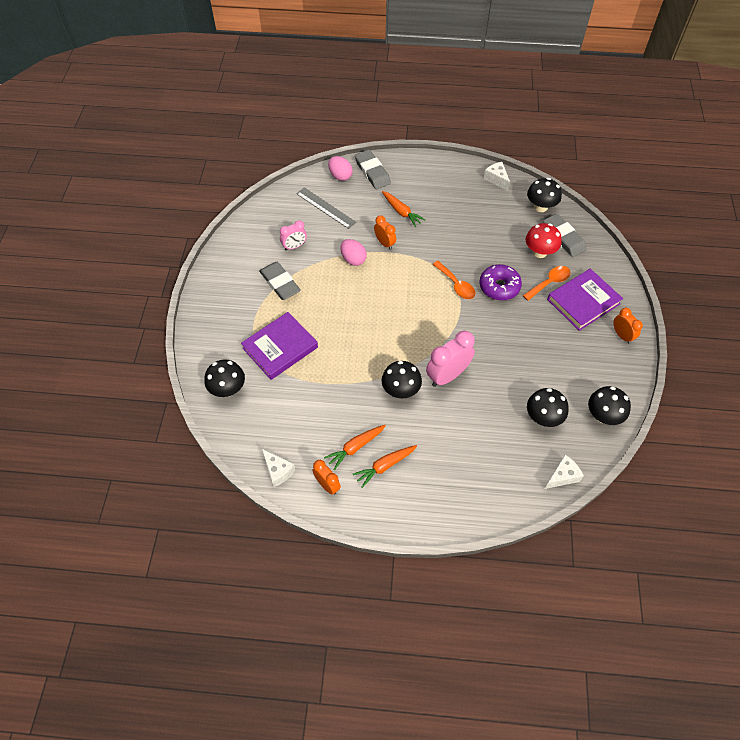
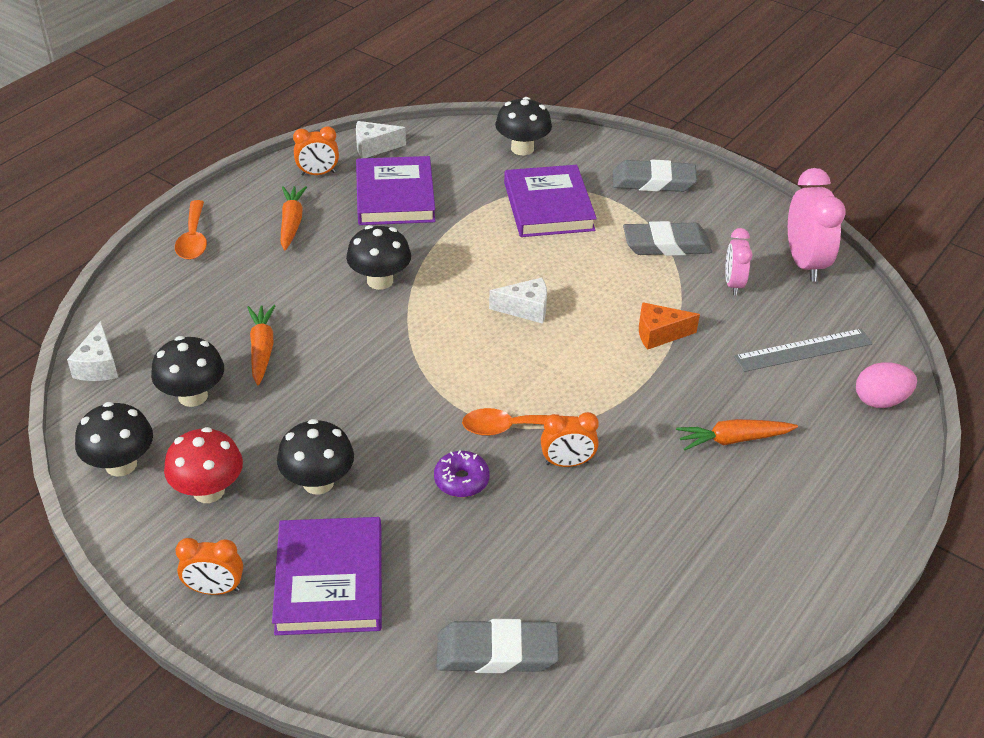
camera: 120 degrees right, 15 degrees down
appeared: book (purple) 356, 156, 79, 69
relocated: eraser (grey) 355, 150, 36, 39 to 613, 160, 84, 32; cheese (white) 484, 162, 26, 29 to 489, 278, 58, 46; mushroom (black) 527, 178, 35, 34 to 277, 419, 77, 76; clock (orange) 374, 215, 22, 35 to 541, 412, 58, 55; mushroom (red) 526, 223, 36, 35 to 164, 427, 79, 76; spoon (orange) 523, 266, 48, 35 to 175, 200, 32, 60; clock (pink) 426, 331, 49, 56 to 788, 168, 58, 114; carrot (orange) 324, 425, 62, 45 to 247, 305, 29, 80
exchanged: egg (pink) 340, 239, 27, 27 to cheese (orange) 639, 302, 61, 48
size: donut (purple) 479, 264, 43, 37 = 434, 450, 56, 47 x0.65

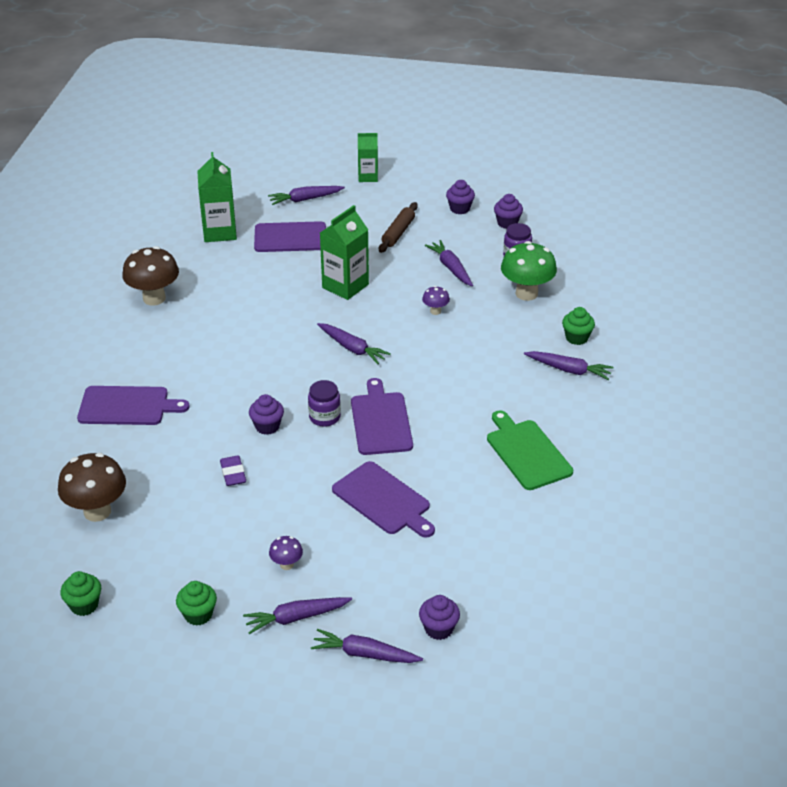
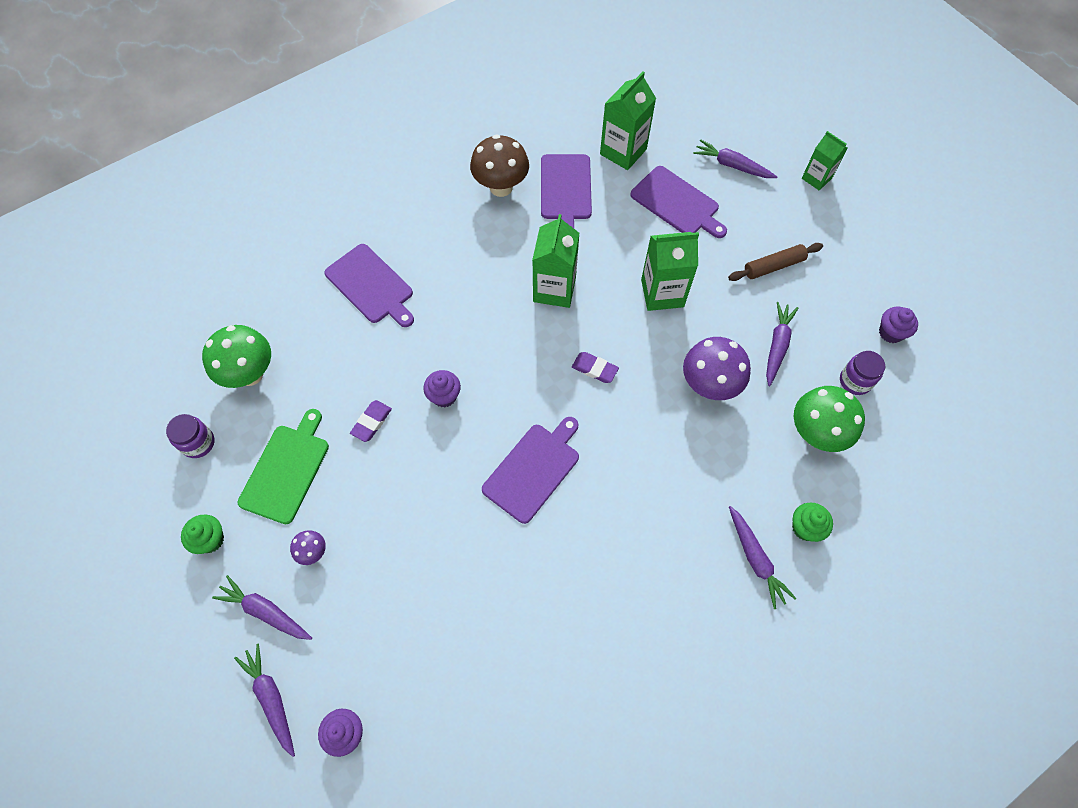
camera: 45 degrees right, 25 degrees up
missing: cupcake (purple) 446, 180, 29, 34; cupcake (green) 60, 571, 41, 45
appeared: carton (green) 532, 214, 47, 94
relocated: jar (purple) 308, 380, 33, 47 to 166, 414, 49, 44; cutting board (green) 487, 410, 86, 80 to 238, 409, 91, 115; cutting board (purple) 332, 461, 103, 77 to 541, 154, 51, 74
exchanged: carrot (purple) 317, 323, 74, 41 to eraser (purple) 572, 352, 47, 31
colour: mushroom (brown) 58, 453, 68, 69 to mushroom (green) 202, 325, 69, 63
size: mushroom (purple) 422, 286, 28, 29 = 683, 337, 68, 63 x2.06

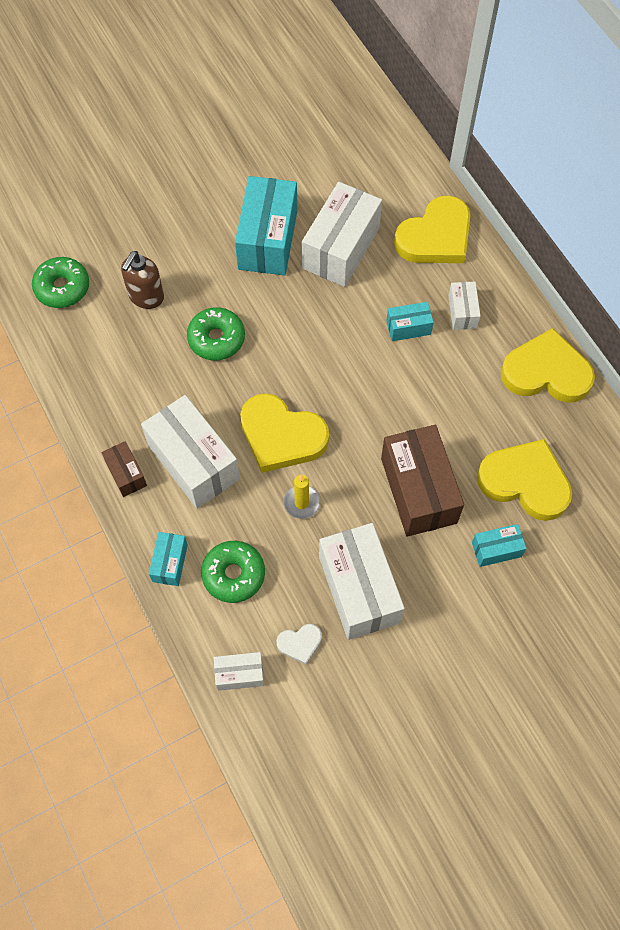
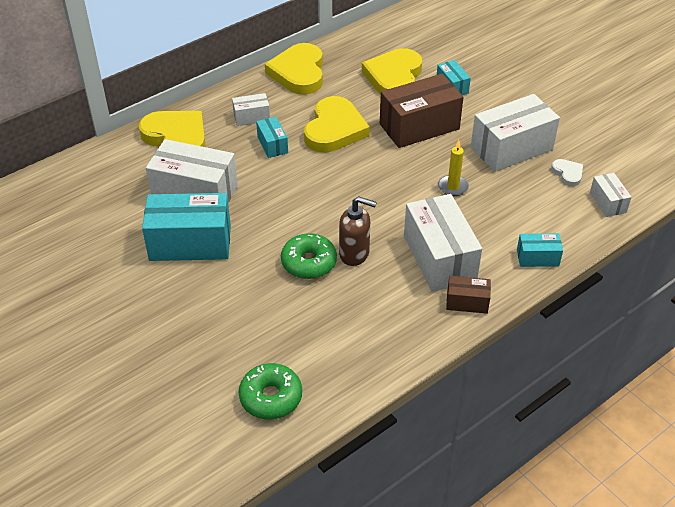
camera: 100 degrees left, 20 degrees down
missing: donut (green) 201, 541, 64, 62
relocated: soap dispenser (brown) 121, 251, 43, 58 to 339, 196, 38, 70; heart (yellow) 240, 393, 89, 80 to 304, 96, 66, 57
spun: box (white) 141, 395, 99, 114 = 404, 194, 78, 98 60 degrees counterclockwise; box (brown) 102, 441, 45, 56 = 446, 276, 45, 38 45 degrees clockwise

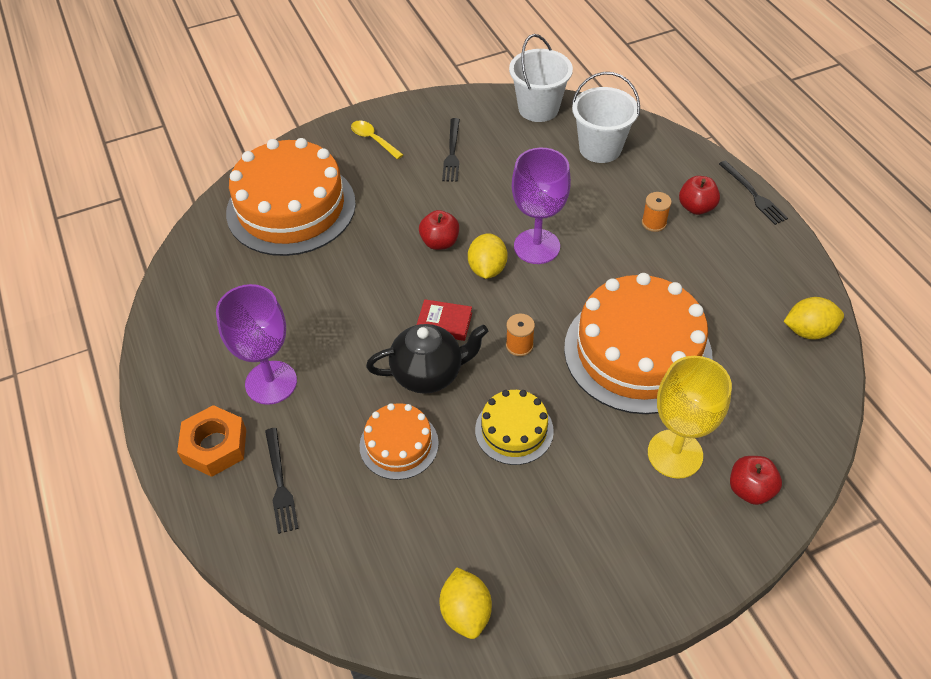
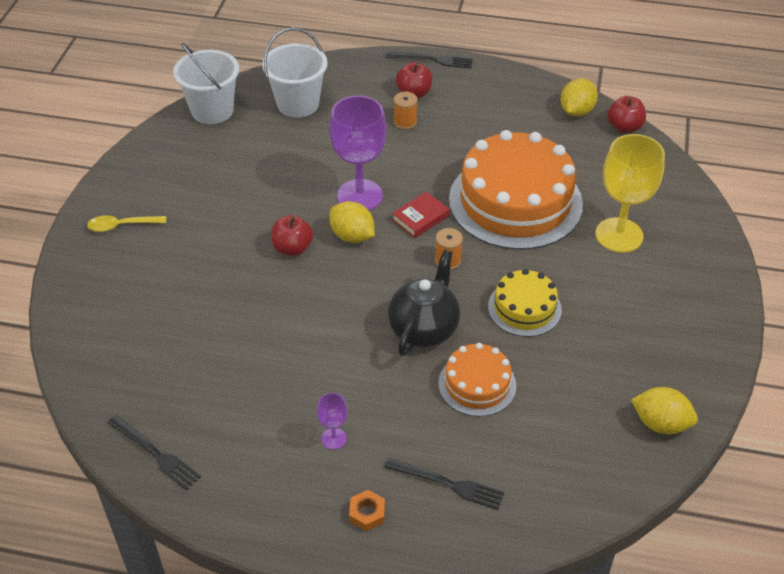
camera: 55 degrees left, 5 degrees down
missing: cake (orange) 226, 138, 130, 118
relocated: fork (black) 442, 118, 18, 64 to 108, 415, 93, 75; book (red) 417, 299, 55, 42 to 392, 192, 58, 46; apple (red) 730, 456, 52, 49 to 607, 96, 39, 37
size: goblet (purple) 216, 284, 81, 121 = 317, 393, 31, 56 x0.46; nut (orange) 177, 405, 69, 72 = 349, 490, 36, 41 x0.53

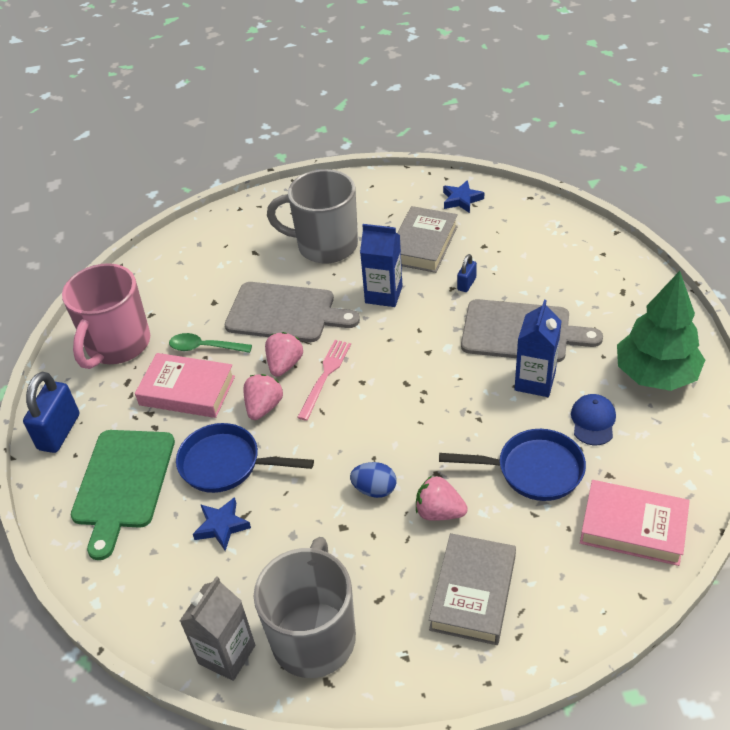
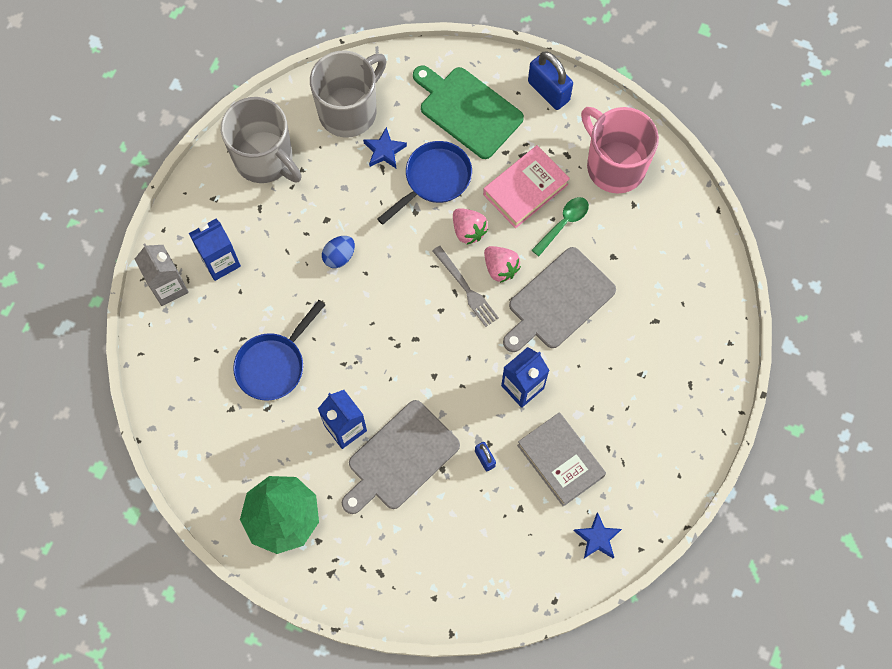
camera: 120 degrees right, 25 degrees up
missing: cap (blue) 571, 394, 45, 51; strawberry (pink) 416, 476, 52, 45; book (pink) 580, 480, 110, 86
relocated: mug (grey) 267, 169, 91, 95 to 310, 51, 77, 87; carton (grey) 180, 576, 75, 105 to 135, 243, 54, 63
exchanged: book (grey) 429, 533, 87, 112 to carton (blue) 189, 218, 52, 63
colour: fork (pink) 297, 340, 54, 81 to fork (grey) 432, 246, 67, 81

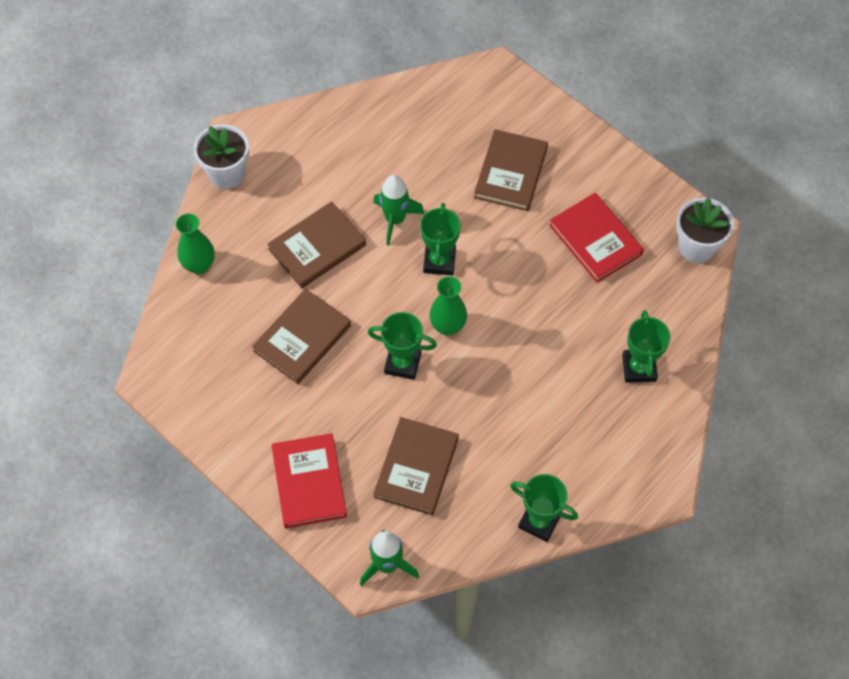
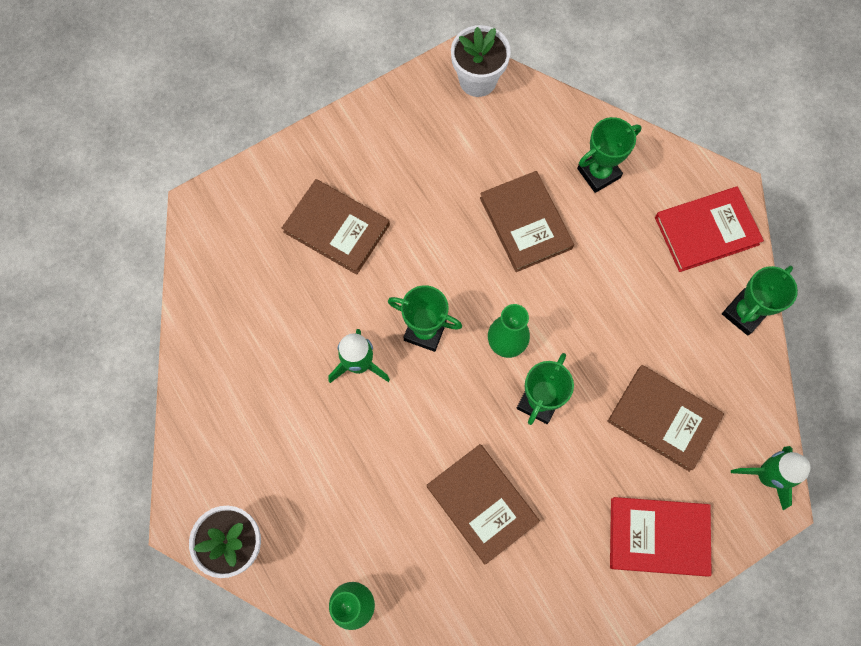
camera: 75 degrees left, 10 degrees up
relocated: book (red) 549, 193, 95, 90 to 655, 187, 109, 85; book (brown) 267, 201, 99, 87 to 480, 171, 94, 101
spun: trophy (green) 622, 310, 48, 73 = 577, 117, 65, 76 45 degrees counterclockwise

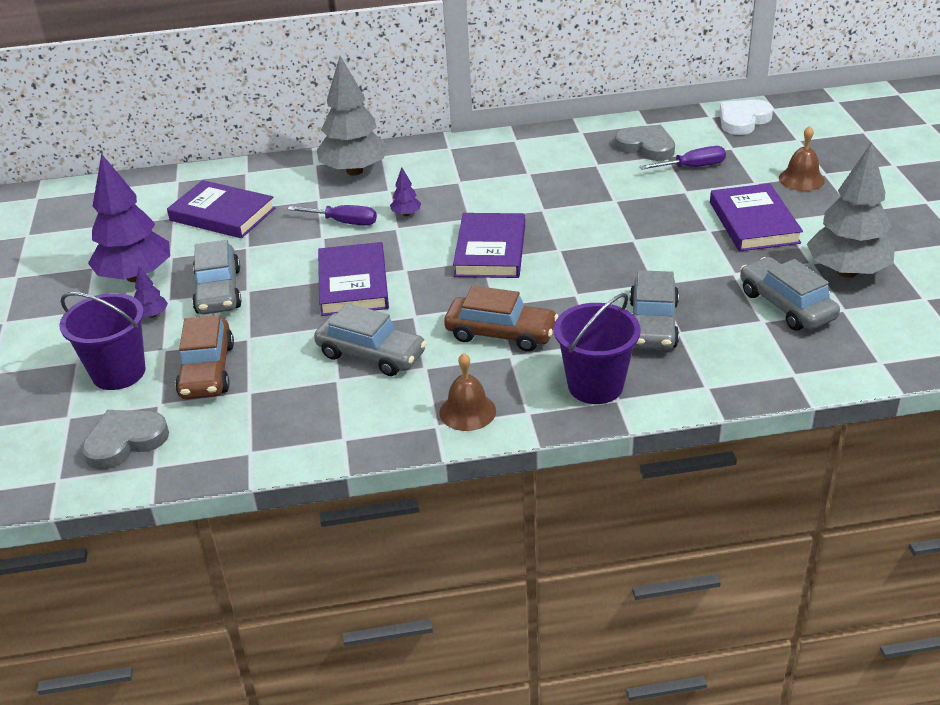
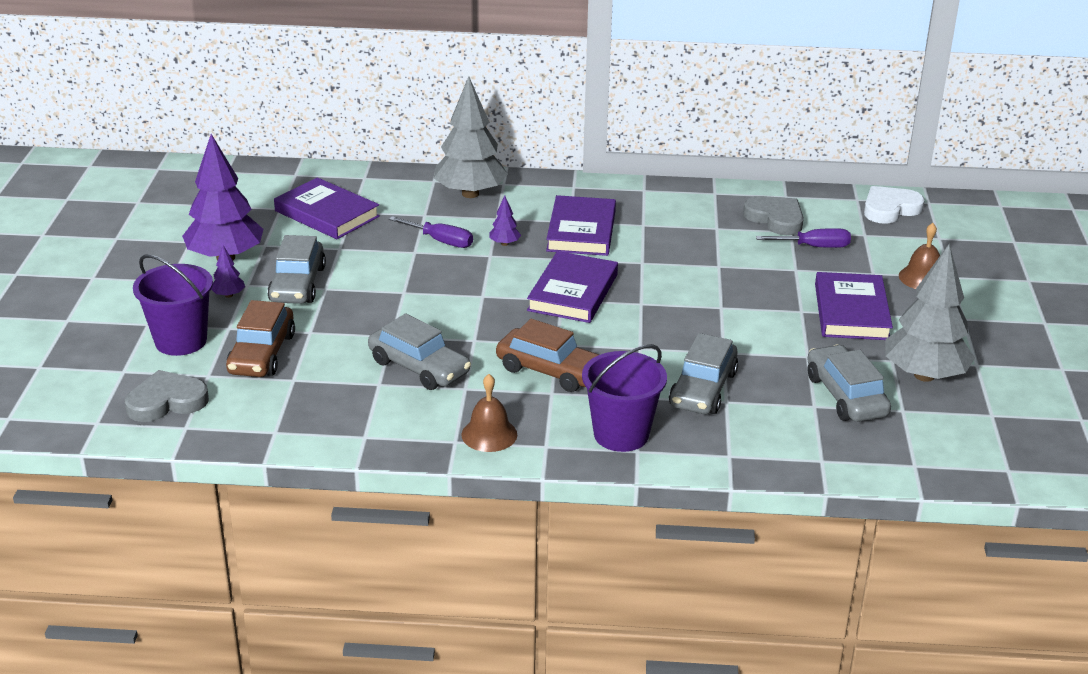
camera: 10 degrees right, 5 degrees down
relocated: book (purple) 318, 242, 71, 74 to 546, 195, 70, 61

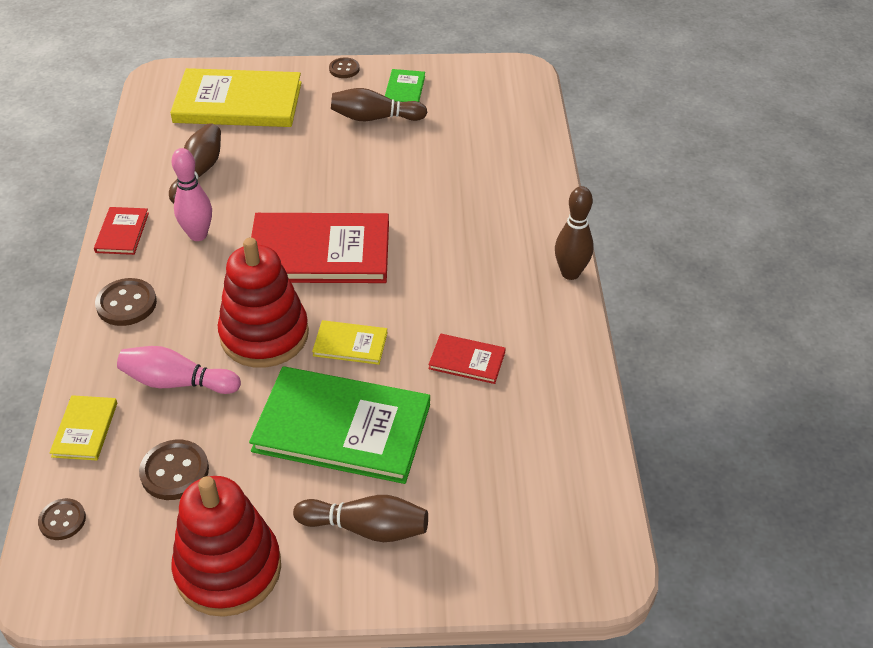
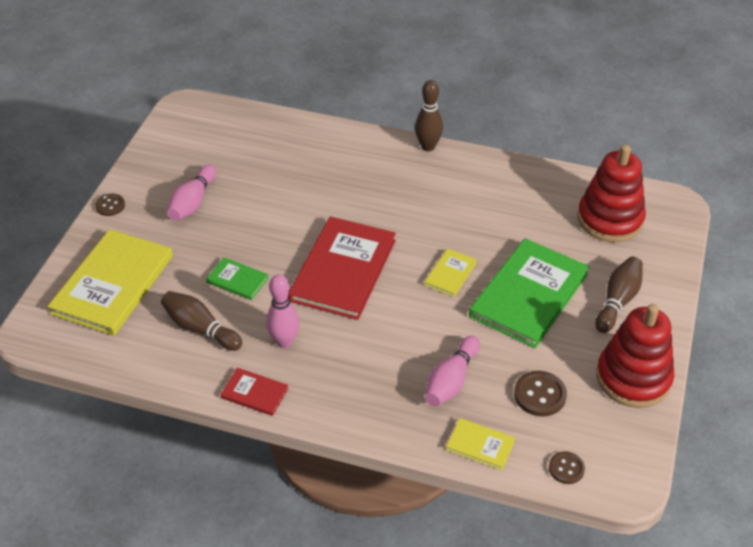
camera: 70 degrees left, 0 degrees up
missing: button (brown) 95, 278, 62, 48; book (red) 428, 334, 78, 50
relocated: book (green) 385, 69, 40, 33 to 206, 257, 62, 43; stacking toy (red) 218, 238, 91, 130 to 577, 145, 69, 97
colour: bowling pin (brown) 331, 88, 96, 33 to bowling pin (pink) 167, 165, 50, 56

